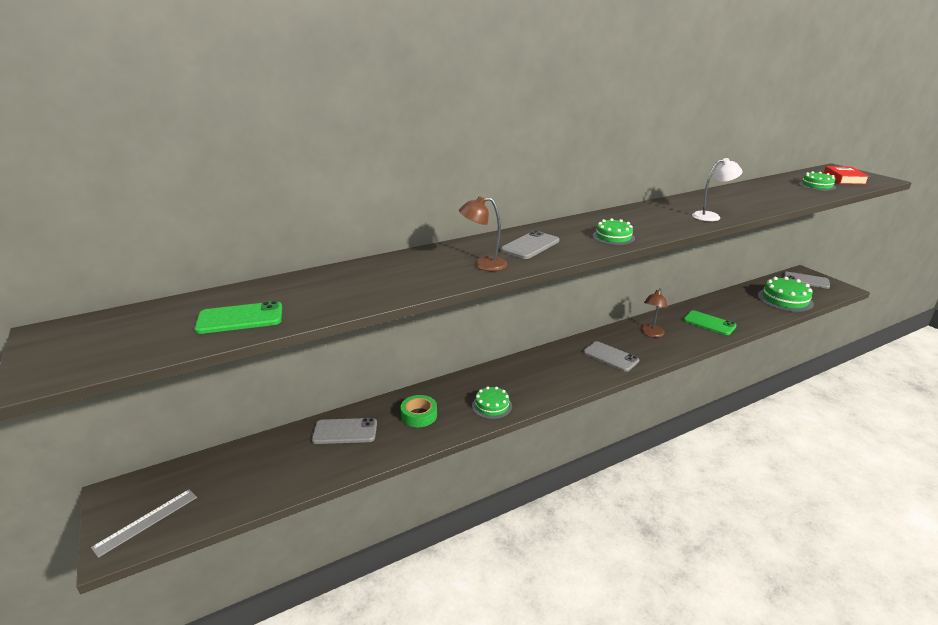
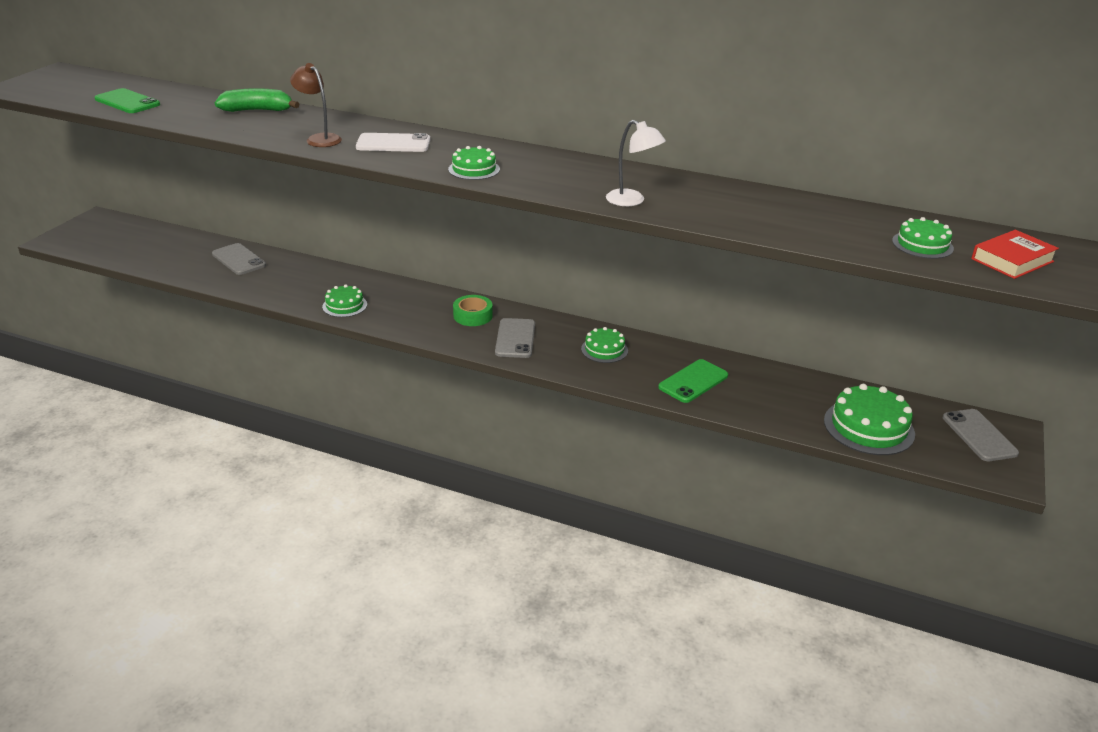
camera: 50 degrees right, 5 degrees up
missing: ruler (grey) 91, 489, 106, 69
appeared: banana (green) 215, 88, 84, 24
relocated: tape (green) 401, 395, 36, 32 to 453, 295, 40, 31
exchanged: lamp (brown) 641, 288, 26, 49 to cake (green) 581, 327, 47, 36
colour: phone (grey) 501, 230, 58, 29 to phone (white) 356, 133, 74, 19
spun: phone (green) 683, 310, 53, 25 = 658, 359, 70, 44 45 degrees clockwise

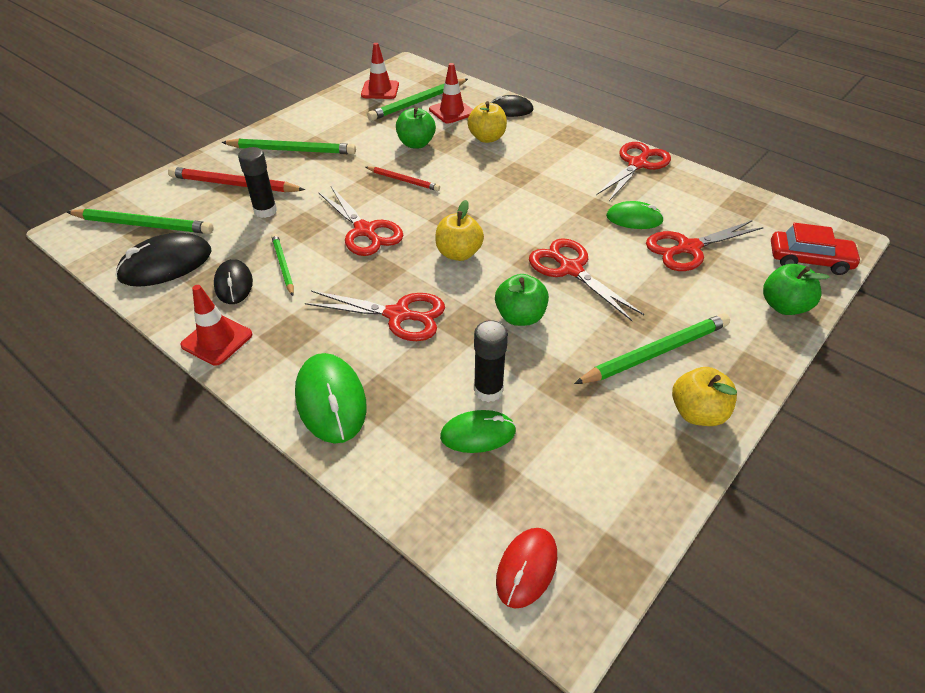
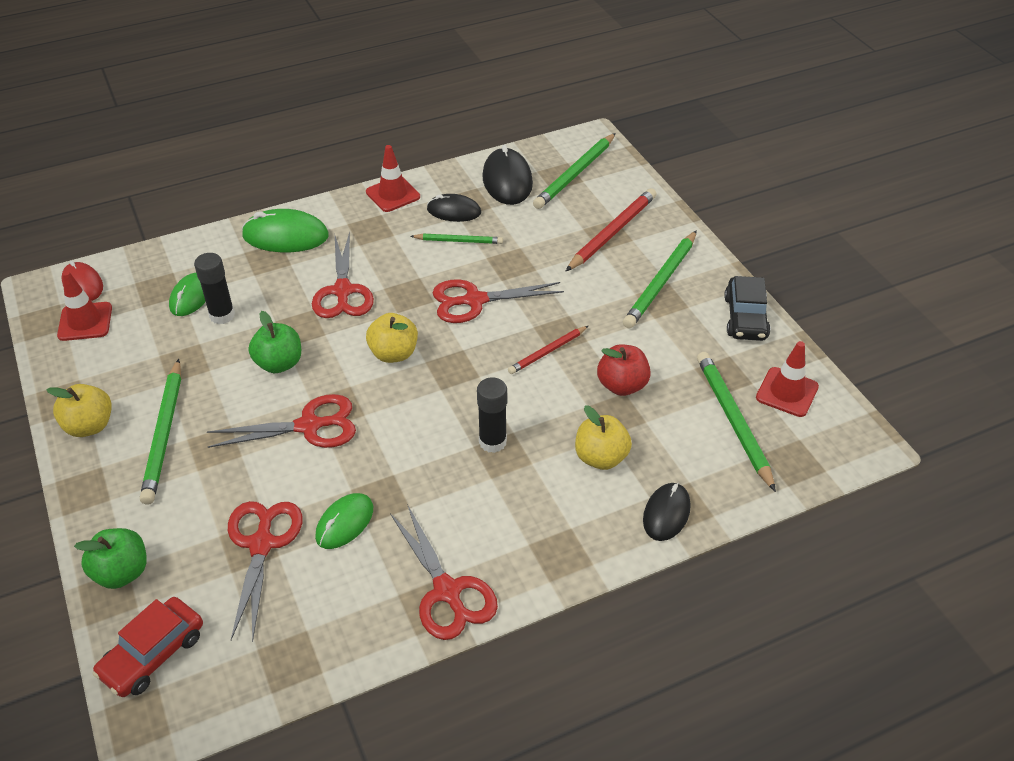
camera: 115 degrees right, 0 degrees up
appeared: car (black) 724, 276, 46, 65
relocated: traffic cone (red) 429, 63, 44, 60 to 57, 271, 55, 70; glue stick (black) 238, 147, 39, 71 to 477, 378, 30, 75
colour: apple (green) 396, 107, 40, 42 to apple (red) 597, 344, 54, 52
spun: scissors (red) 305, 291, 140, 50 = 312, 231, 62, 87 45 degrees counterclockwise

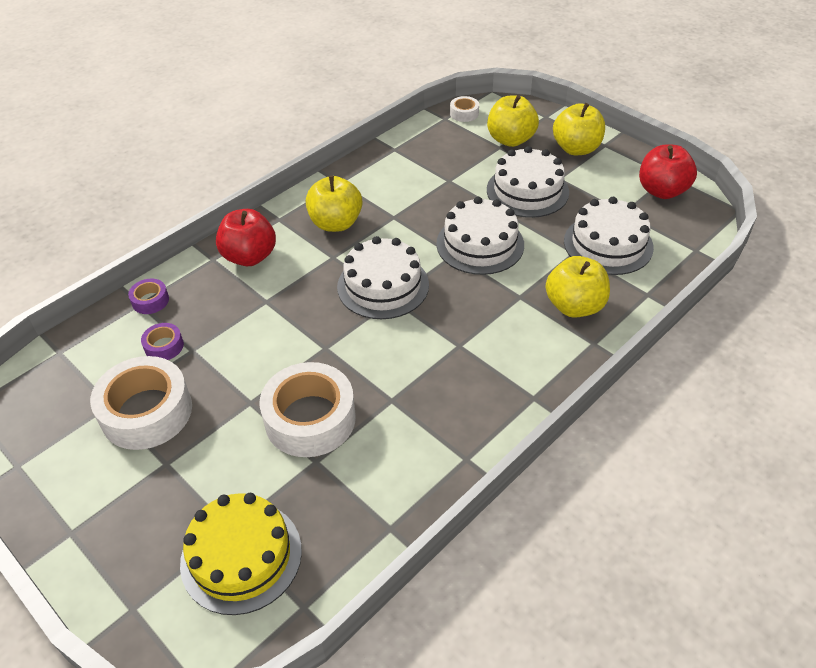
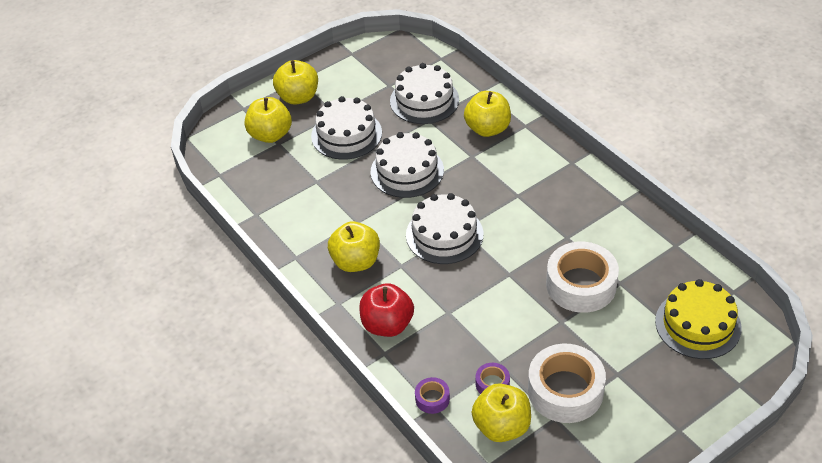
camera: 80 degrees left, 0 degrees up
missing: tape (white) 450, 96, 29, 26; apple (red) 639, 144, 58, 55
appeared: apple (yellow) 472, 384, 59, 58

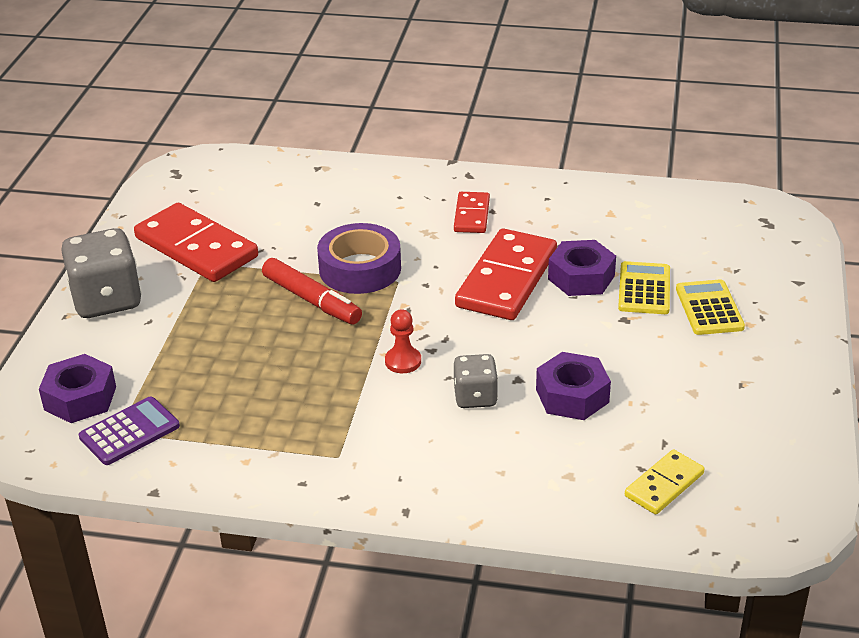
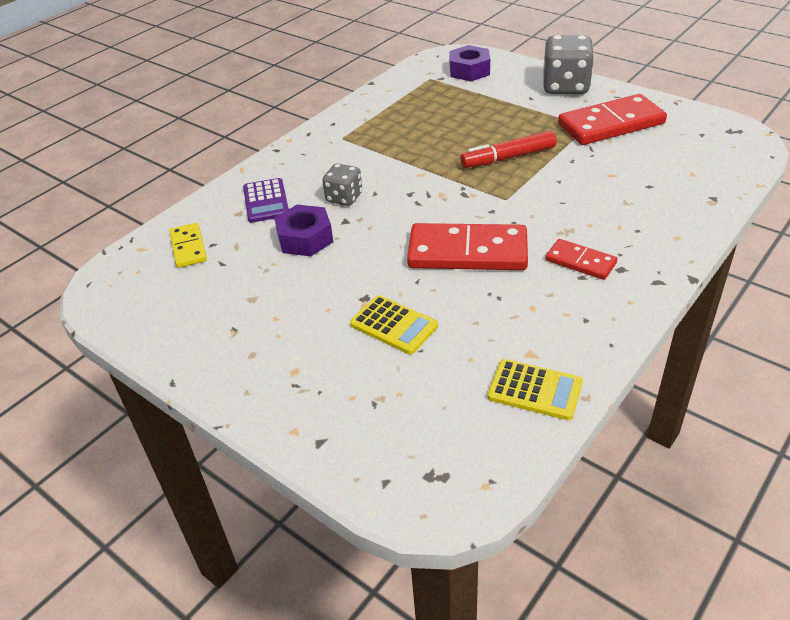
camera: 120 degrees right, 5 degrees up
missing: tape (purple) 317, 223, 84, 71; nut (purple) 548, 240, 68, 56; pawn (red) 385, 309, 36, 64
relocated: calculator (yellow) 676, 279, 69, 56 to 488, 359, 95, 61; calculator (purple) 79, 397, 101, 68 to 243, 178, 46, 45
spun: domino (red) 455, 229, 102, 91 = 407, 223, 121, 47 45 degrees counterclockwise

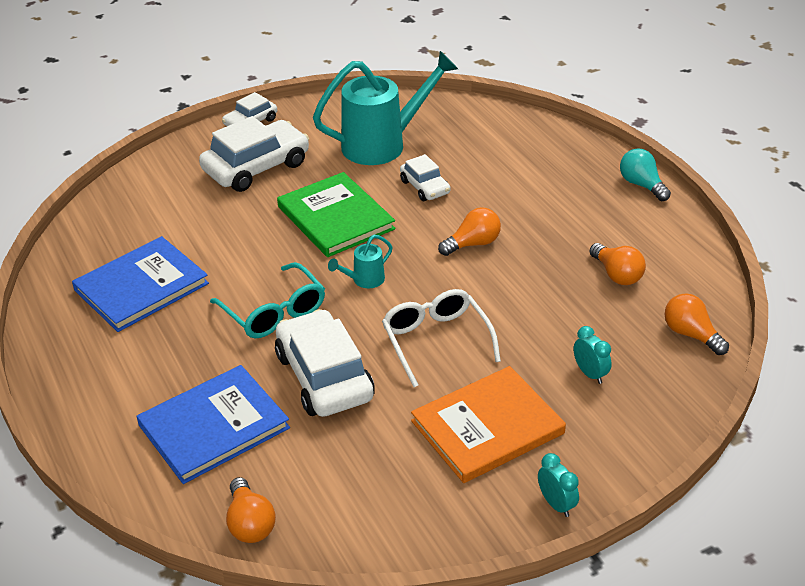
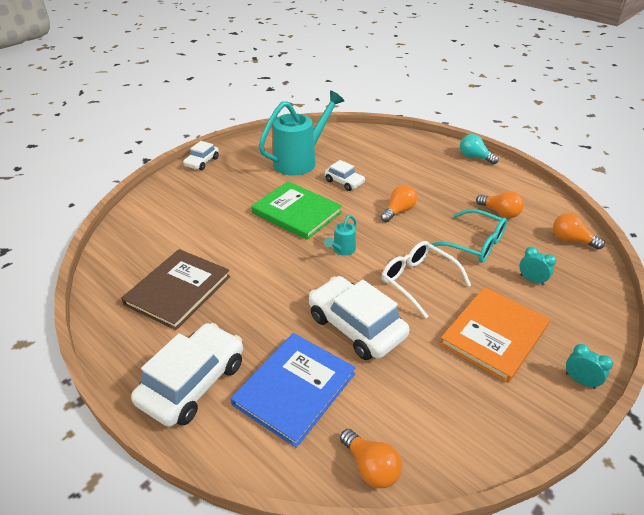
camera: 20 degrees left, 0 degrees up
relocated: car (white) 199, 116, 110, 76 to 131, 323, 112, 104; glasses (turquoise) 210, 262, 115, 76 to 430, 209, 77, 54
colour: book (blue) 72, 236, 137, 96 to book (brown) 121, 249, 109, 81

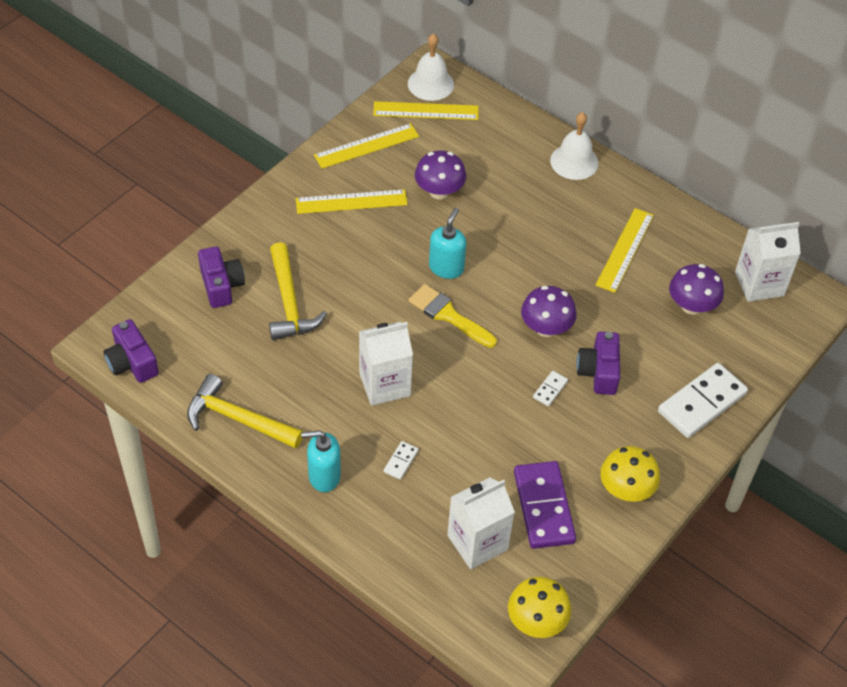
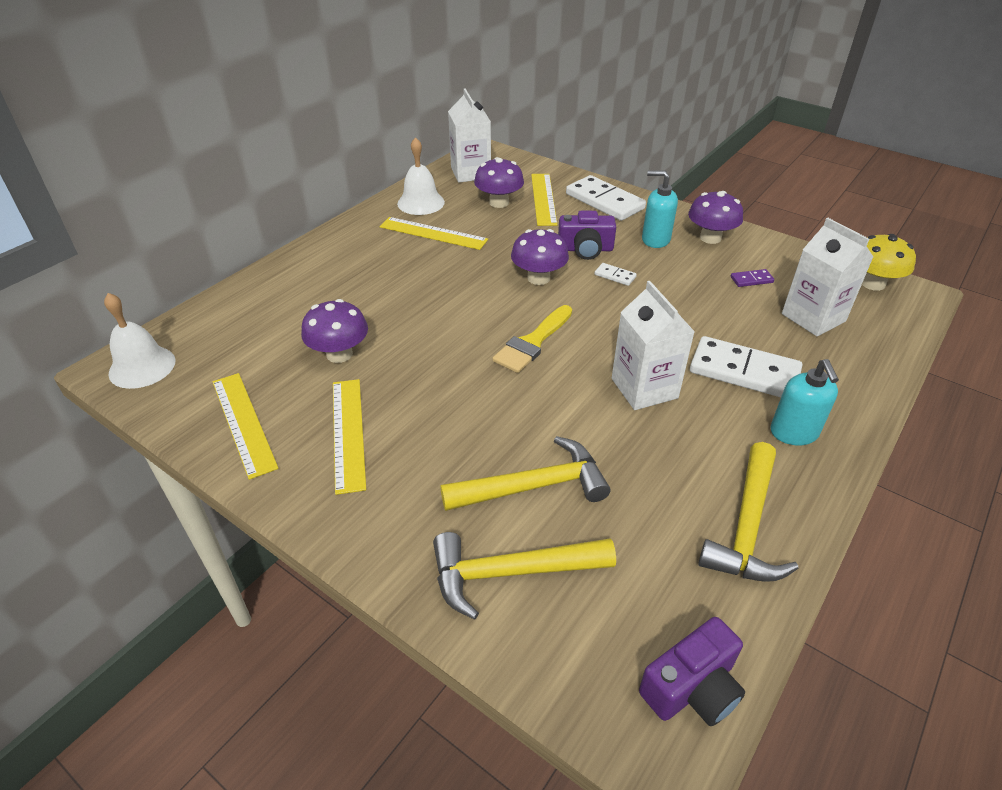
camera: 90 degrees left, 10 degrees down
relocated: ruler (yellow) 373, 101, 105, 19 to 531, 174, 27, 52; bell (white) 550, 112, 48, 68 to 397, 137, 48, 78; soap dispenser (turquoise) 429, 208, 37, 71 to 642, 171, 36, 77
exchanged: camera (purple) 198, 246, 47, 62 to hammer (yellow) 433, 532, 183, 87
colour: mushroom (yellow) 600, 446, 60, 56 to mushroom (purple) 688, 191, 55, 53
size: domino (white) 384, 441, 35, 39 = 690, 336, 112, 61 x2.27; domino (purple) 514, 461, 62, 88 = 731, 269, 43, 18 x0.44

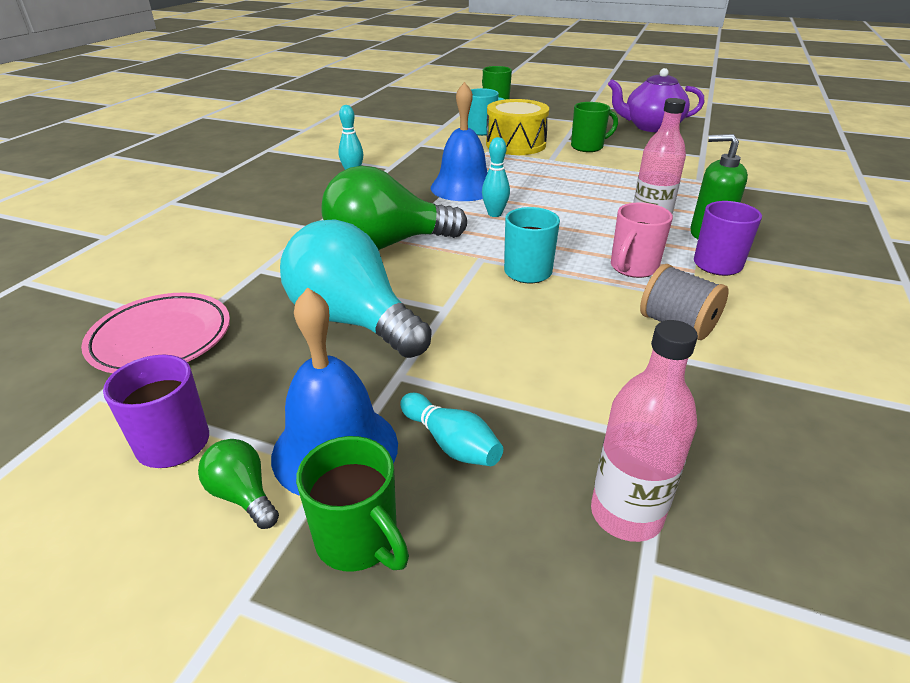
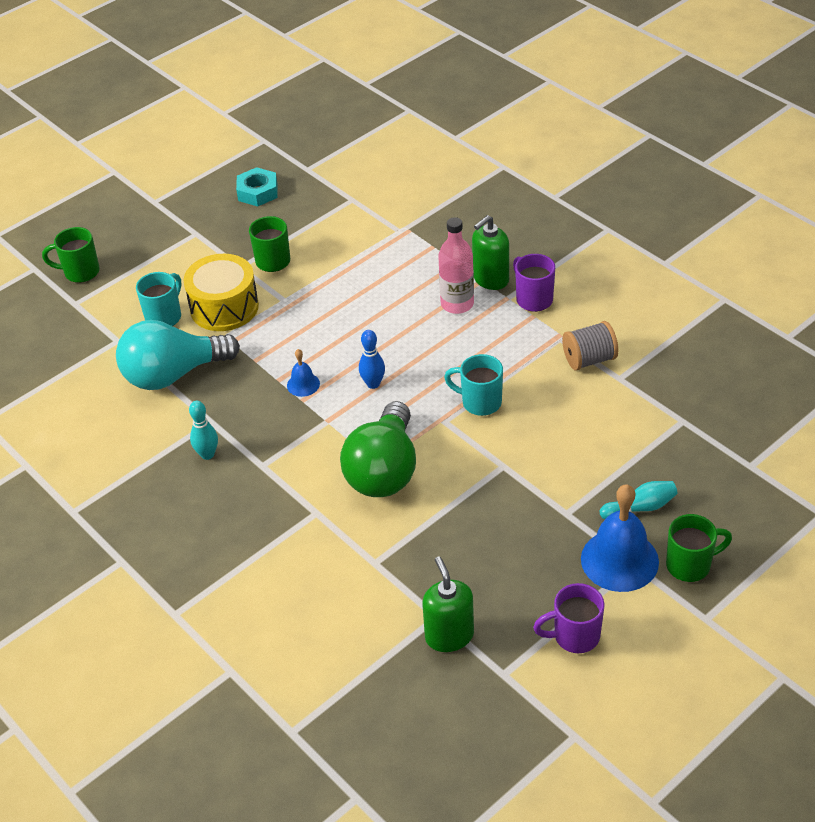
camera: 60 degrees left, 10 degrees up
missing: mug (pink) 611, 202, 62, 76; bottle (pink) 591, 320, 107, 222; light bulb (green) 198, 439, 81, 90
relocated: light bulb (turquoise) 280, 219, 152, 139 to 116, 320, 124, 70
exchanged: teapot (purple) 608, 68, 96, 64 to nut (turquoise) 236, 167, 42, 39; plate (pink) 81, 292, 149, 81 to soap dispenser (green) 422, 556, 52, 96
colour: bowling pin (turquoise) 482, 137, 28, 80 to bowling pin (blue) 359, 330, 26, 59
size: bell (blue) 431, 82, 57, 119 = 287, 349, 33, 48 x0.48

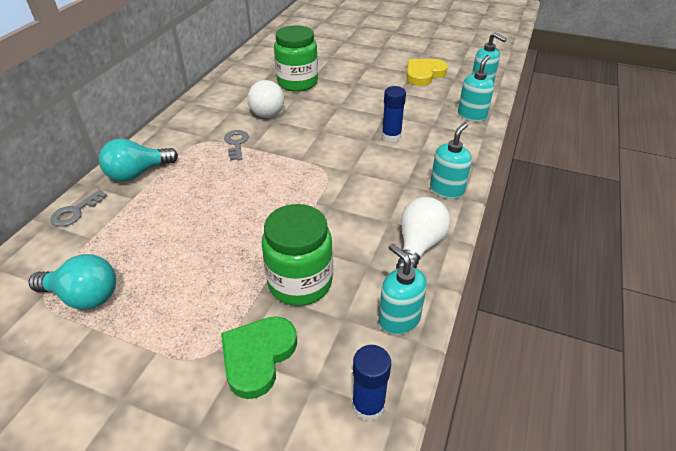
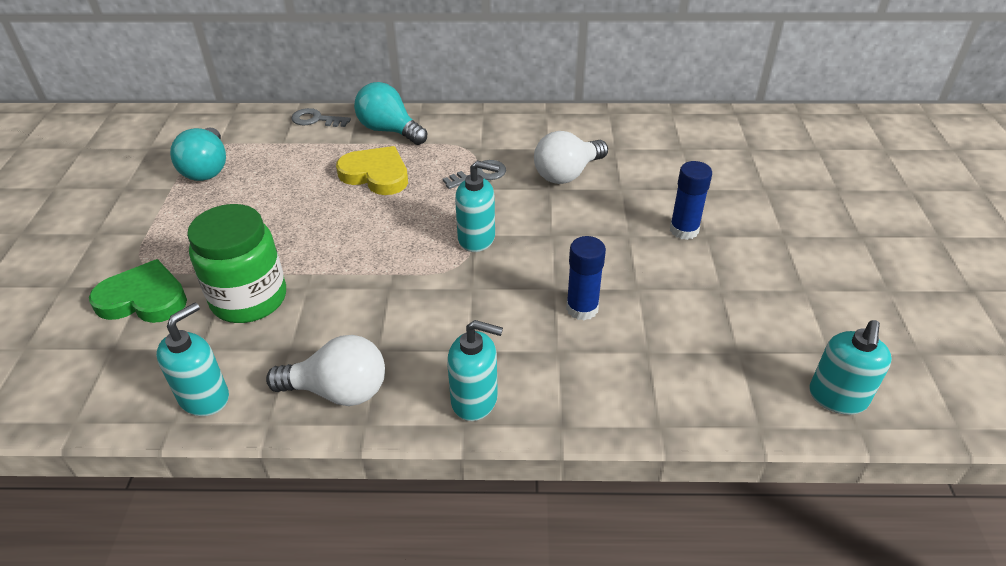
camera: 70 degrees right, 0 degrees up
missing: jar (green) 274, 25, 44, 67
relocated: soap dispenser (turquoise) 458, 55, 36, 67 to 455, 160, 45, 92; heart (yellow) 406, 59, 42, 27 to 336, 146, 72, 49; glue stick (blue) 352, 345, 39, 76 to 670, 161, 42, 79

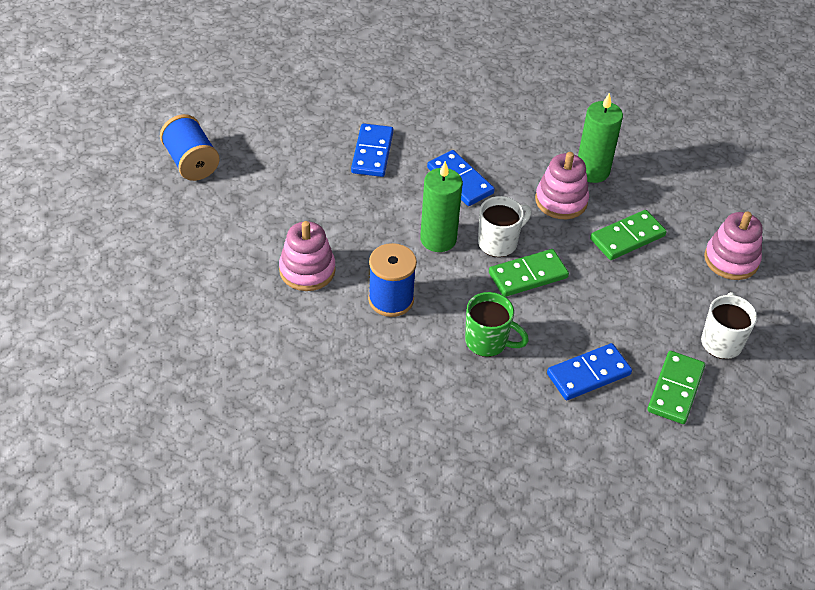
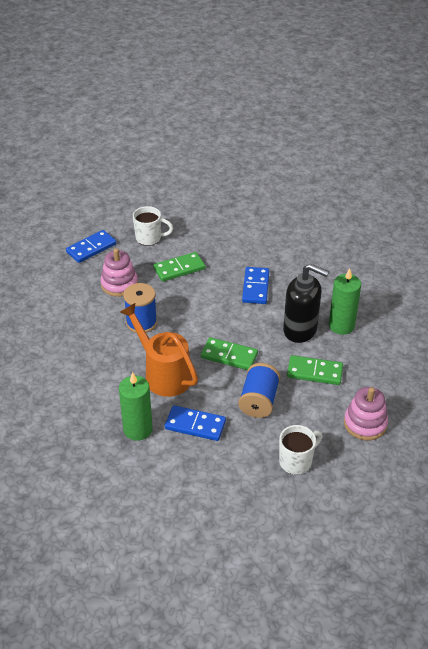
camera: 45 degrees right, 5 degrees down
relocated: spool (blue) 160, 114, 60, 67 to 238, 363, 42, 55; domino (blue) 351, 123, 43, 54 to 66, 230, 50, 33; candle (green) 420, 161, 43, 91 to 119, 372, 34, 69; mug (white) 478, 196, 54, 61 to 133, 206, 40, 40; domino (green) 647, 351, 58, 73 to 153, 252, 52, 30
exchanged: stacking toy (pink) 535, 152, 54, 67 to soap dispenser (black) 283, 263, 46, 80; mug (green) 465, 292, 64, 65 to watering can (orange) 120, 303, 78, 94

